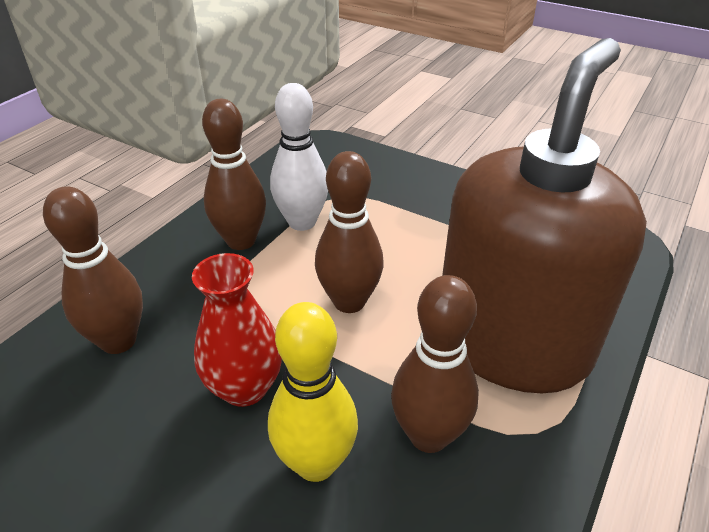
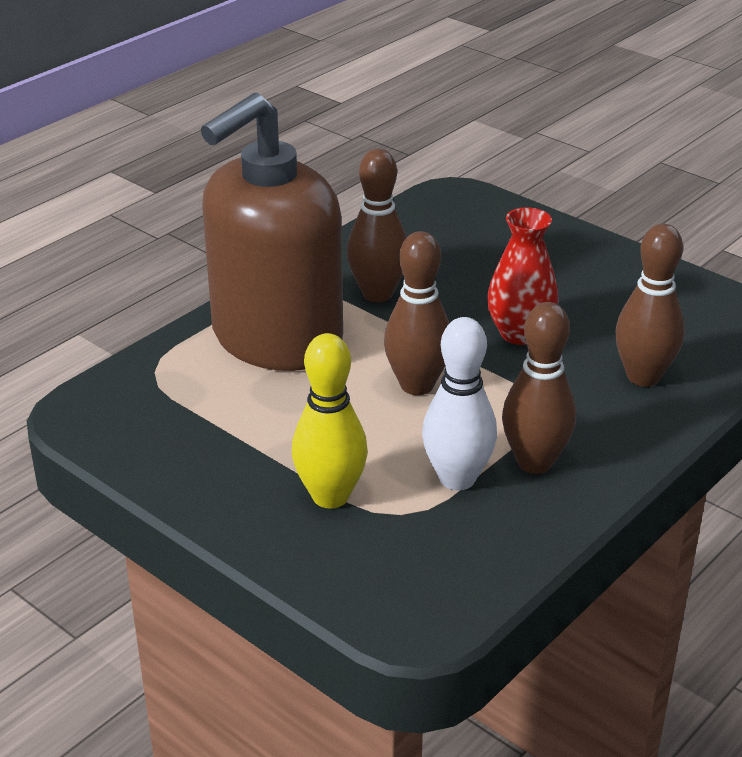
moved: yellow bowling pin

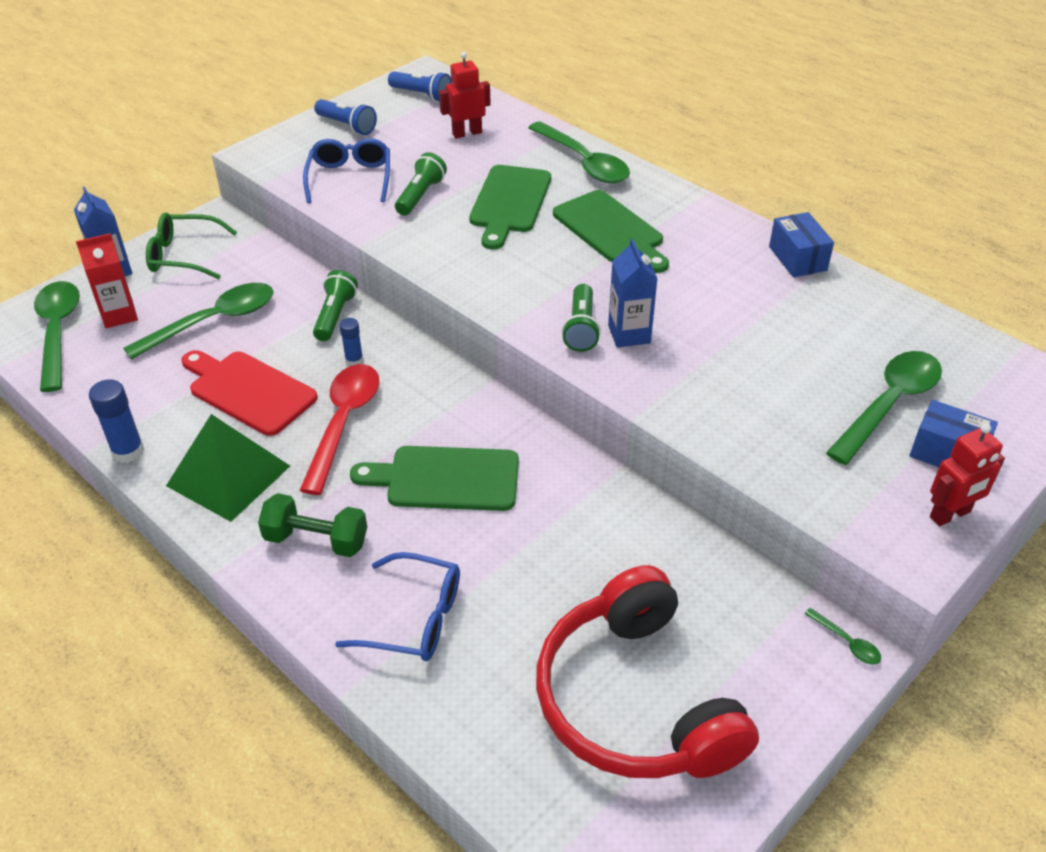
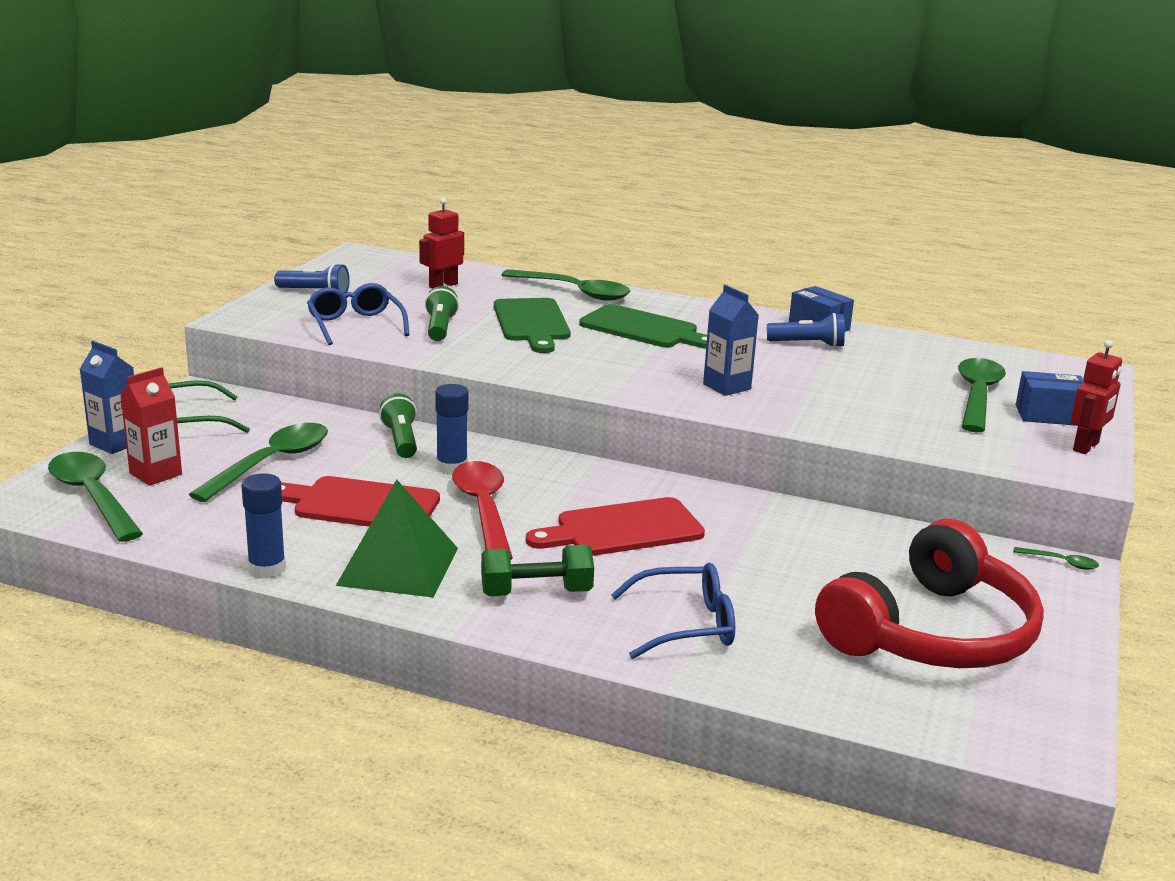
removed: green flashlight (3rd from left)
moved: blue flashlight (2nd from left)
recoloured: green cutting board (1st from left) to red cutting board (2nd from left)
turned: red headphones 90 degrees counterclockwise
resized: blue glue stick (2nd from left) x1.61

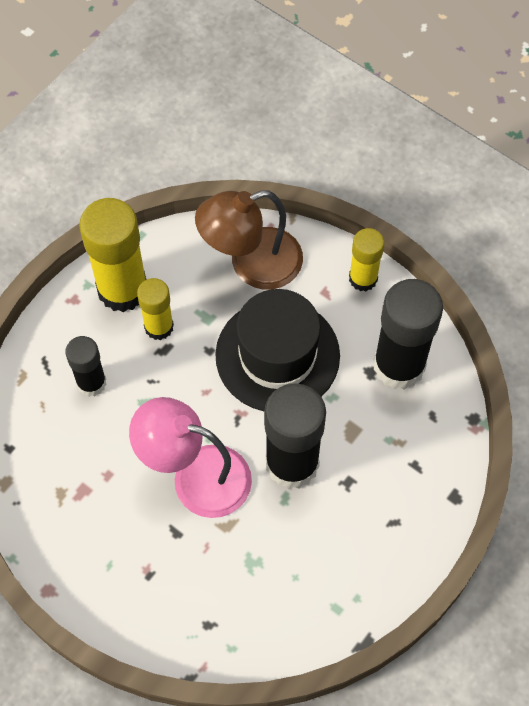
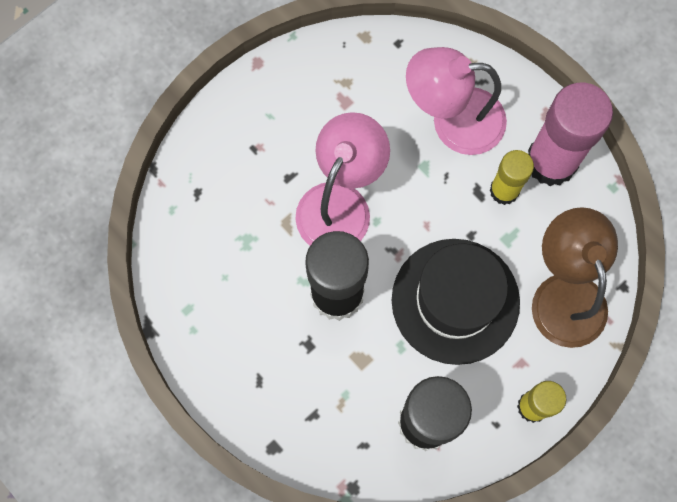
replaced: black glue stick (1st from left) to pink lamp (2nd from left)
recoloured: yellow glue stick (1st from left) to pink glue stick

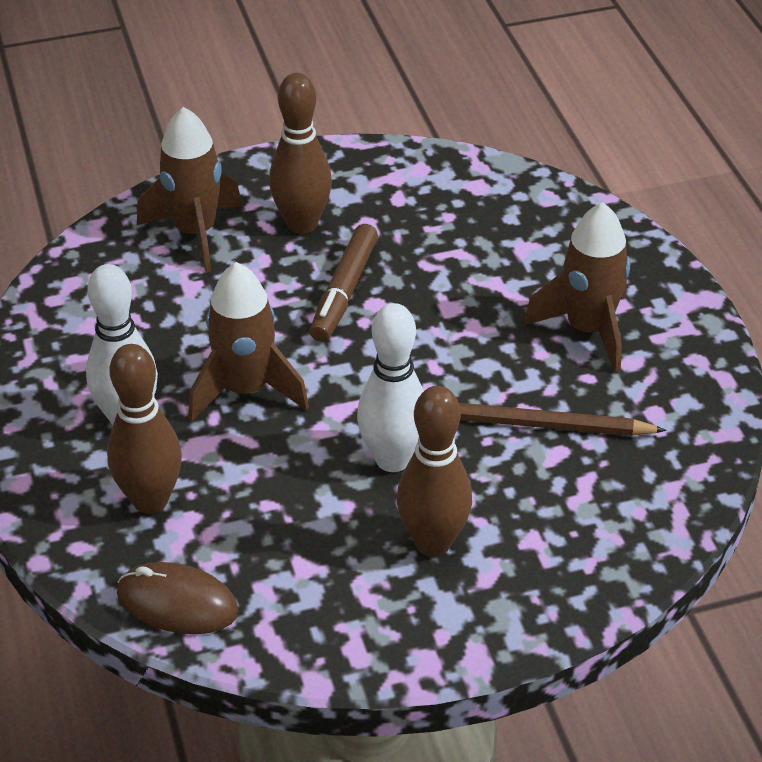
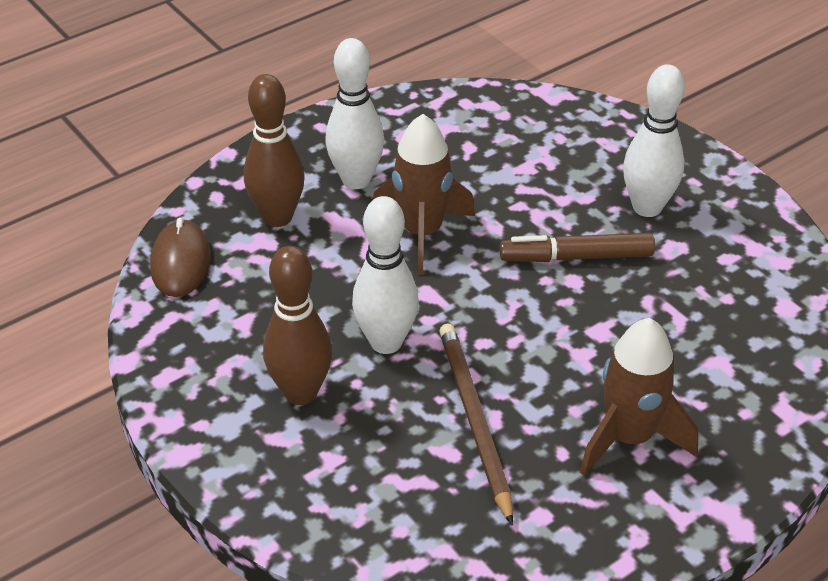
removed: brown rocket (1st from left)
recoloured: brown bowling pin (2nd from left) to white bowling pin (3rd from left)

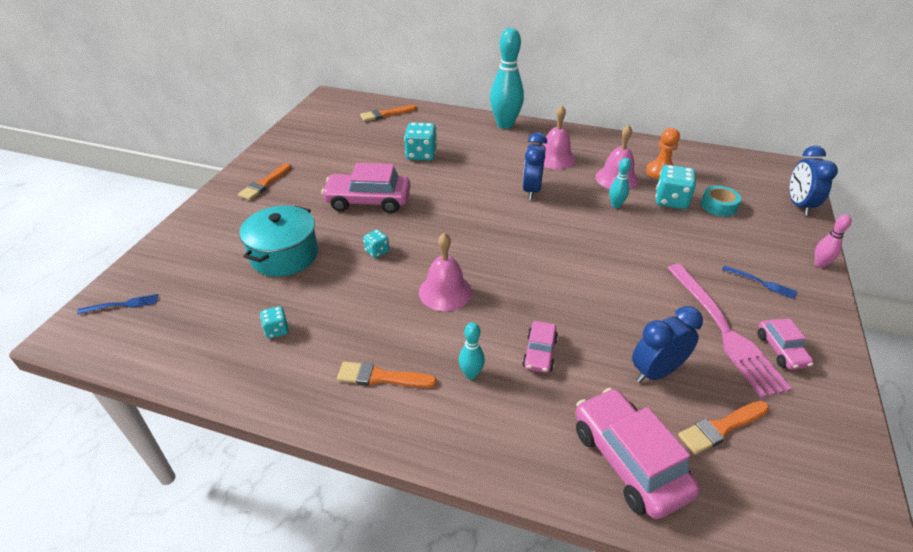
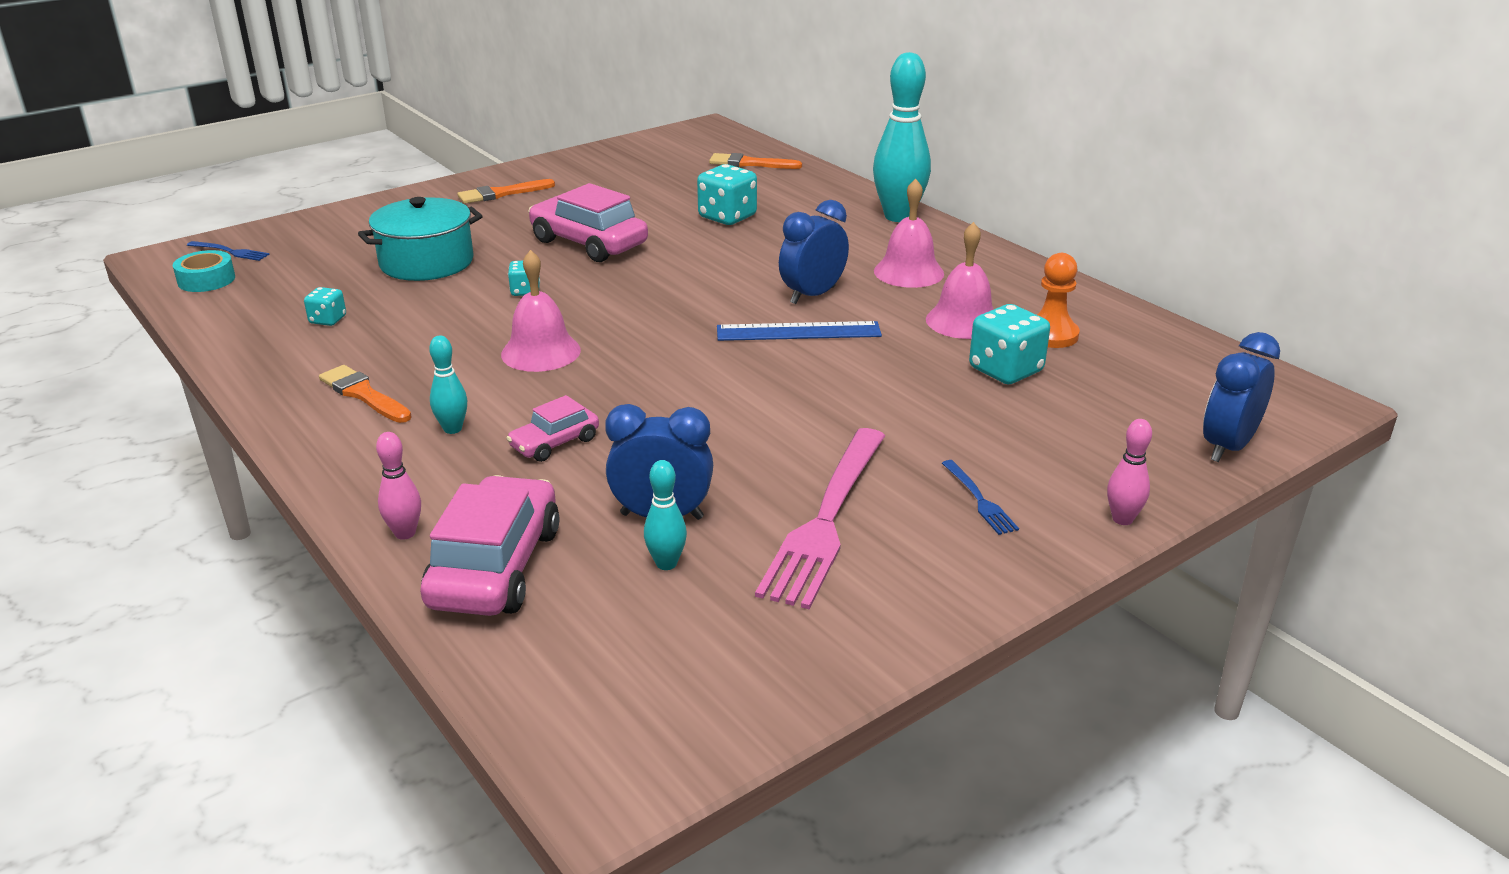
removed: orange brush (4th from left); pink car (4th from left)
added: pink bowling pin (1st from left); blue ruler
moved: turquoise bowling pin (3rd from left in the first image) to turquoise bowling pin (2nd from left); turquoise tape

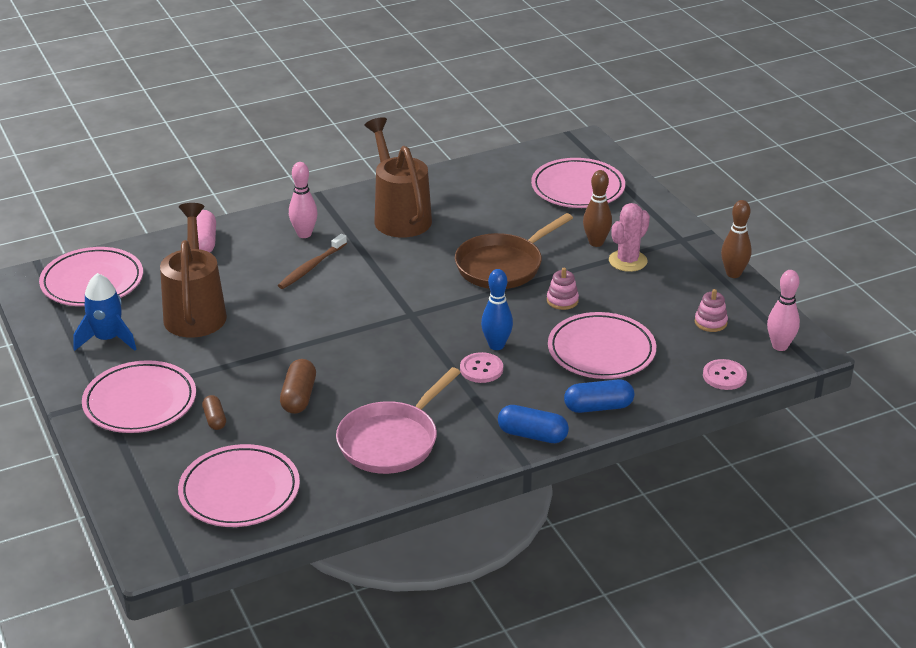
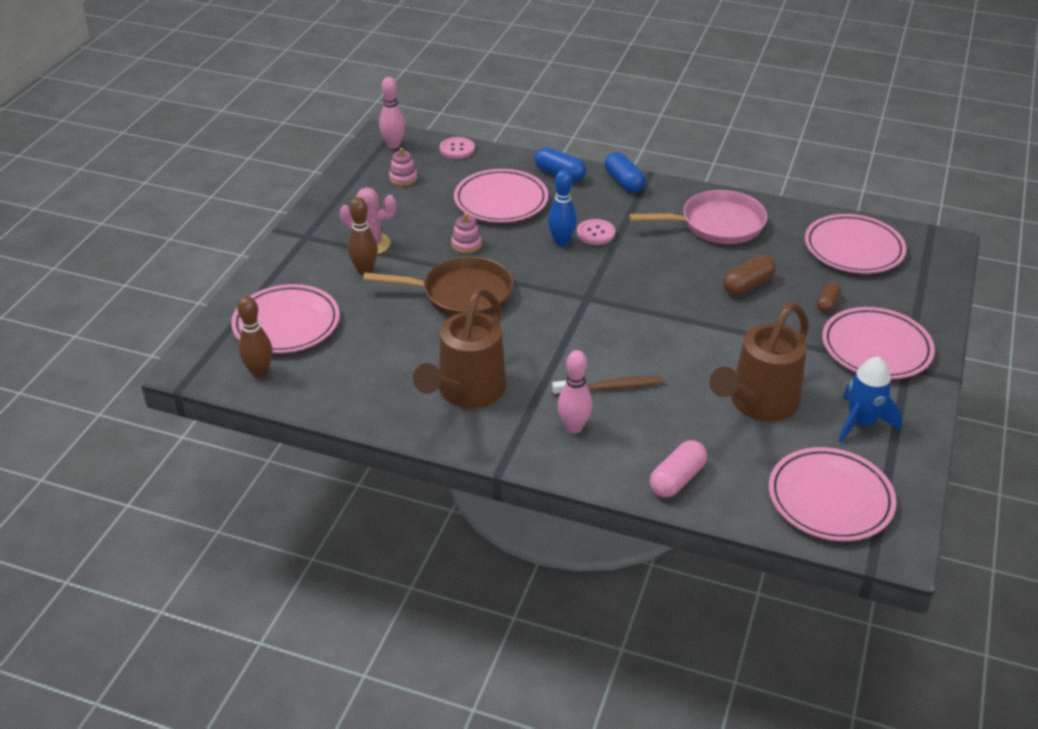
moved: brown bowling pin (2nd from left in the first image) to brown bowling pin (1st from left)

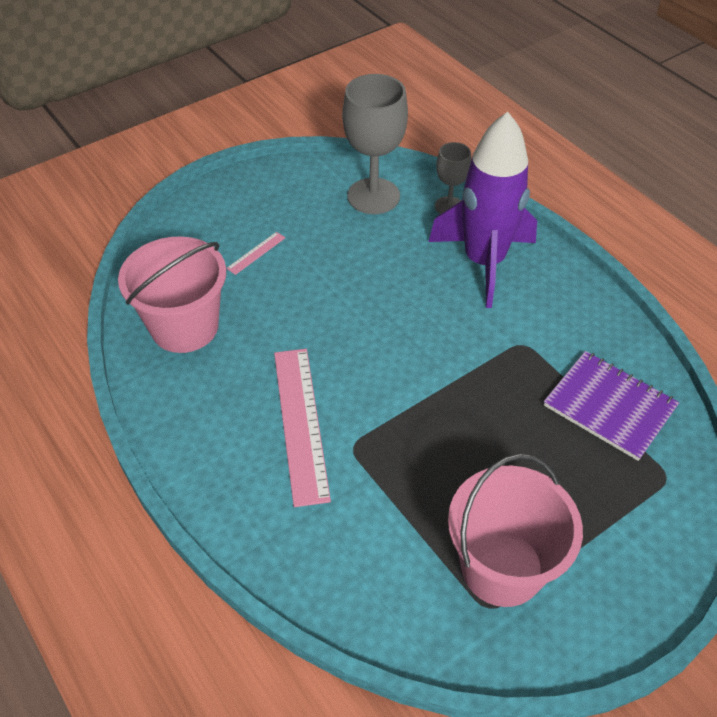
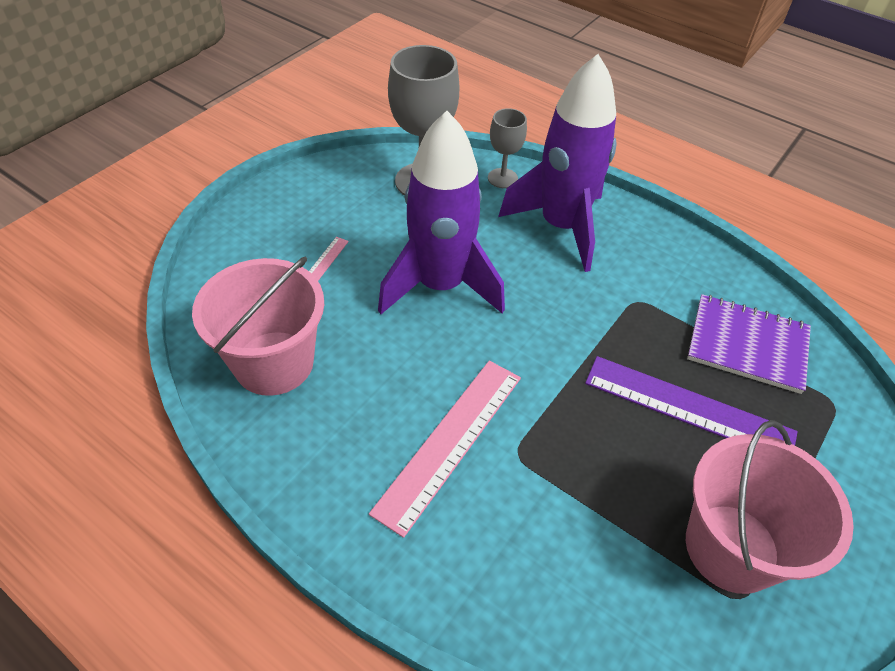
added: purple rocket (1st from left); purple ruler
turned: pink ruler (2nd from left) 60 degrees clockwise

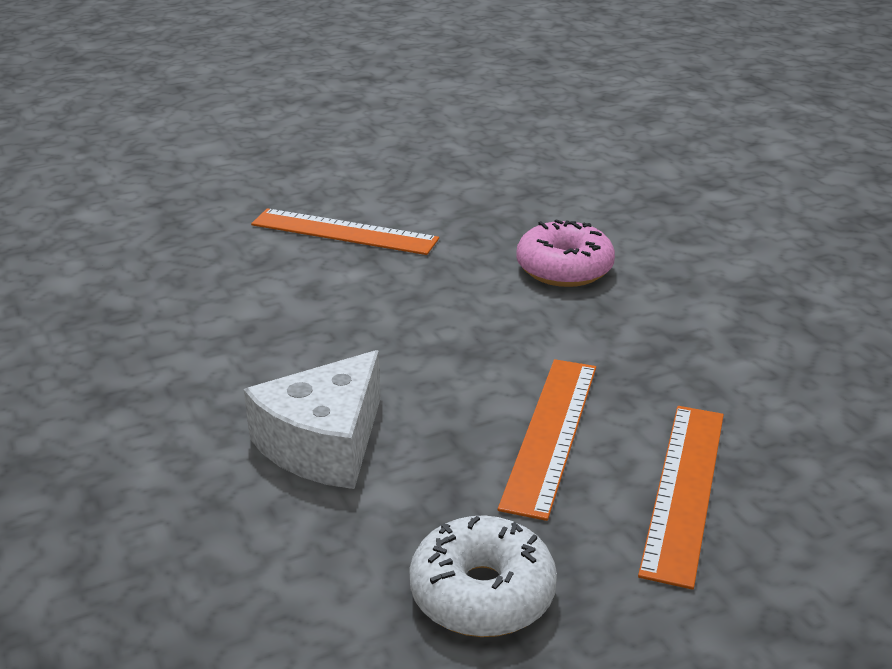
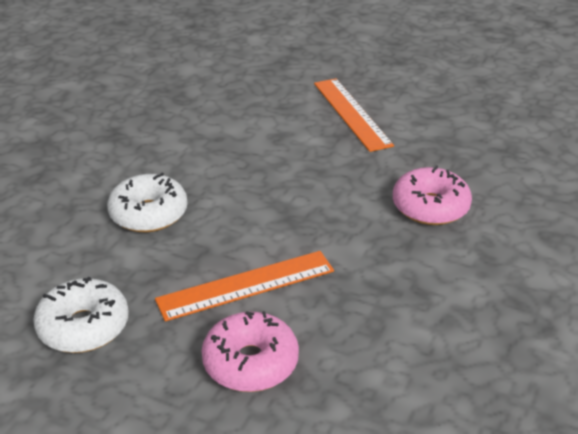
replaced: white cheese to white donut (2nd from left); orange ruler (3rd from left) to pink donut (1st from left)

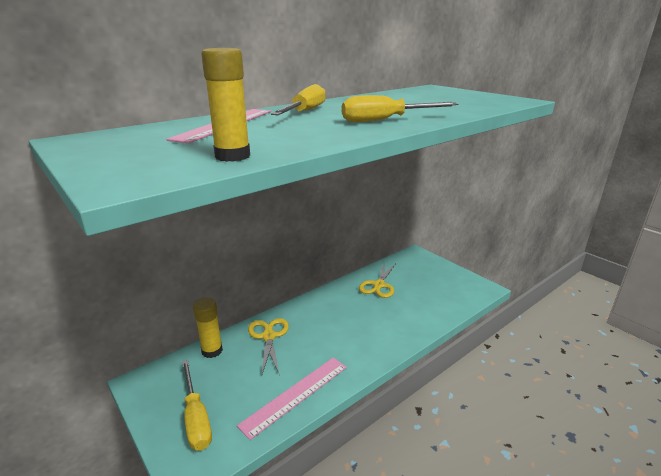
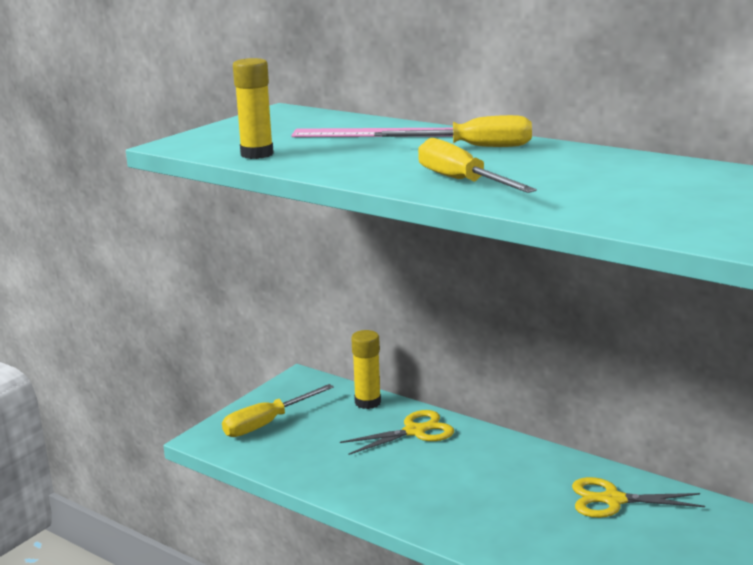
removed: pink ruler (2nd from left)

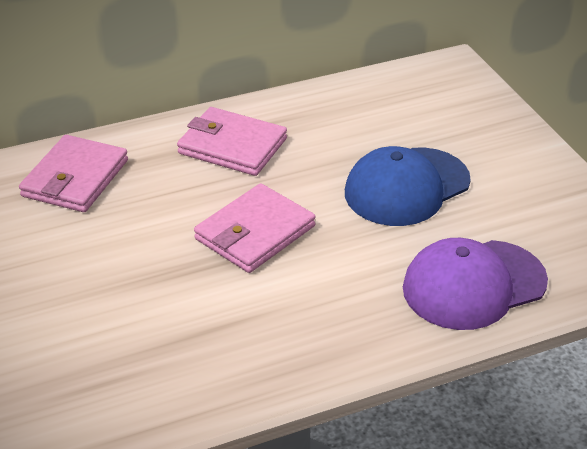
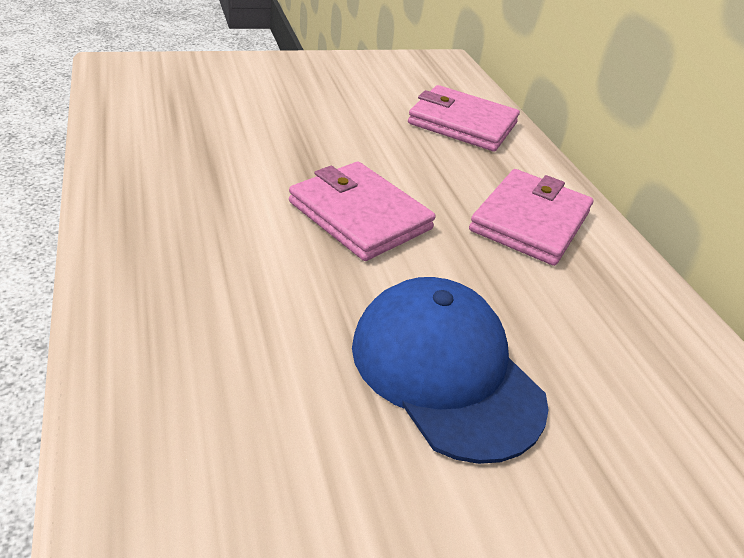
removed: purple cap

